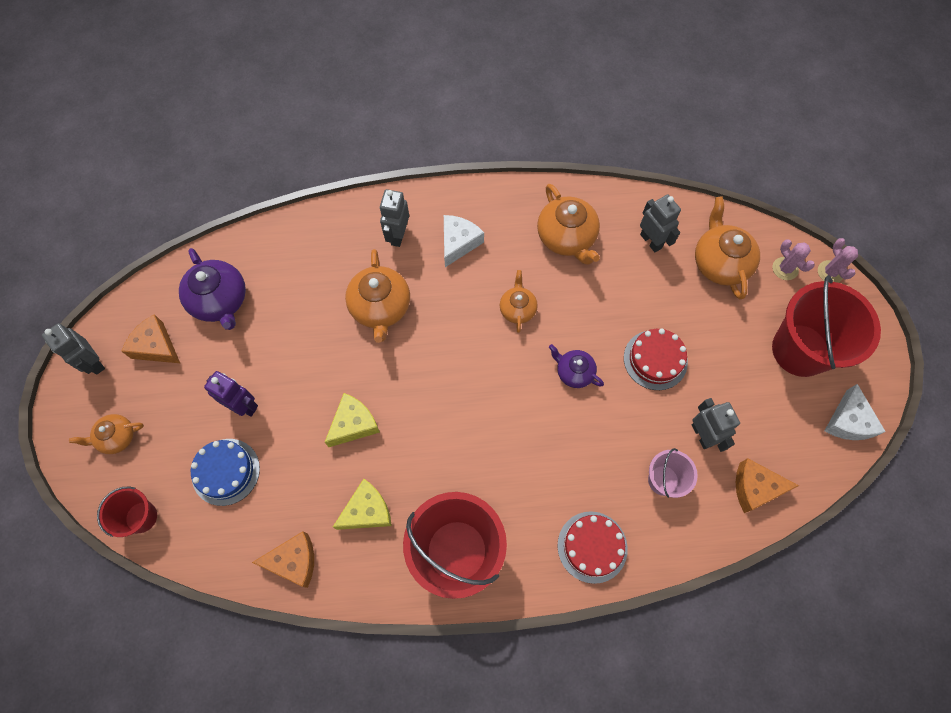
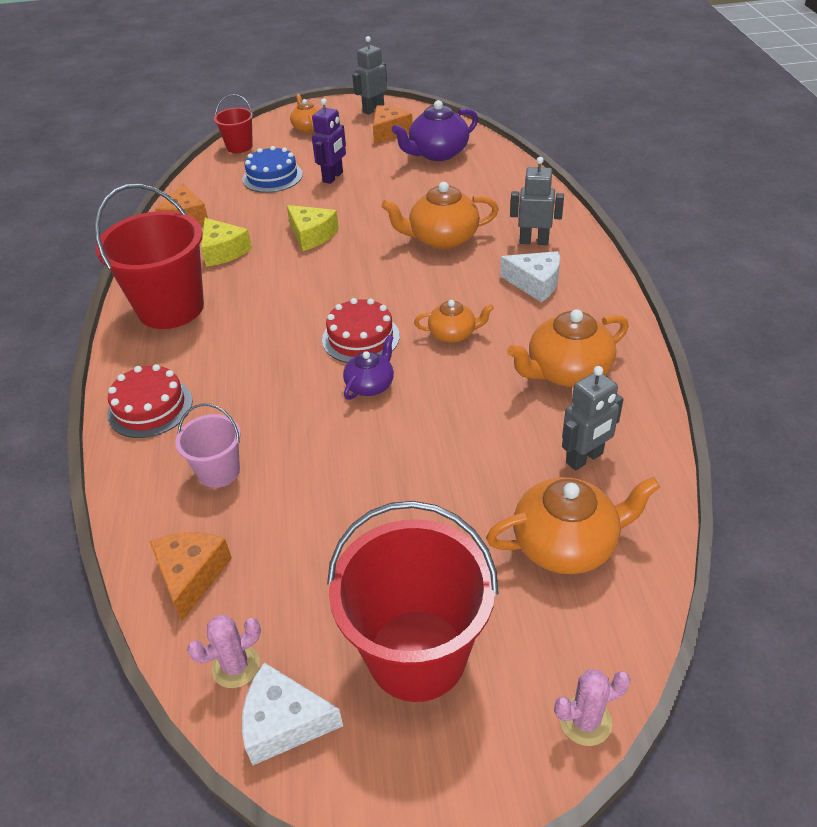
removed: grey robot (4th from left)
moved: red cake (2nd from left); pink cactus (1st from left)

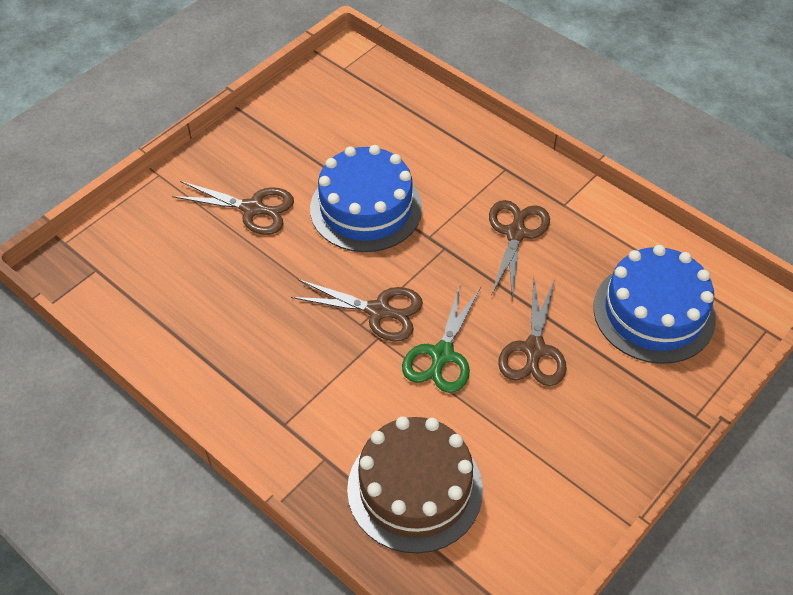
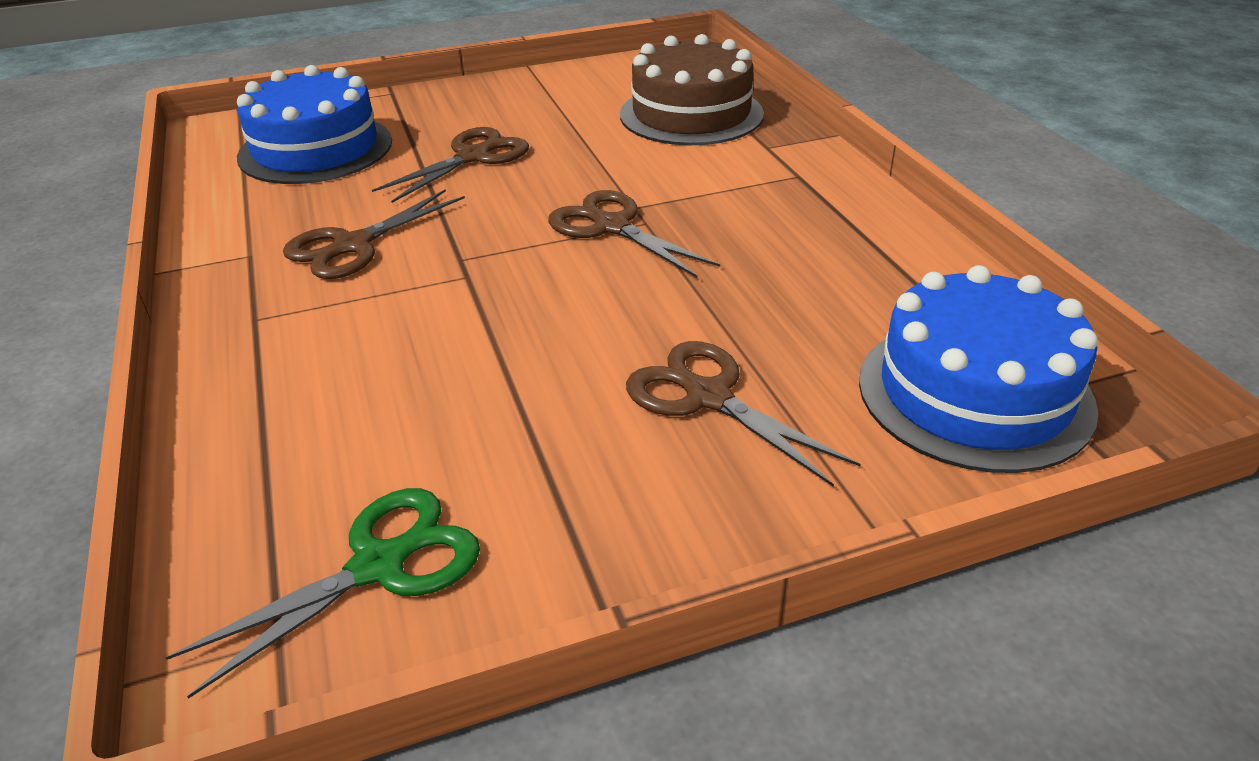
moved: blue cake (1st from left in the first image) to blue cake (2nd from left); green scissors

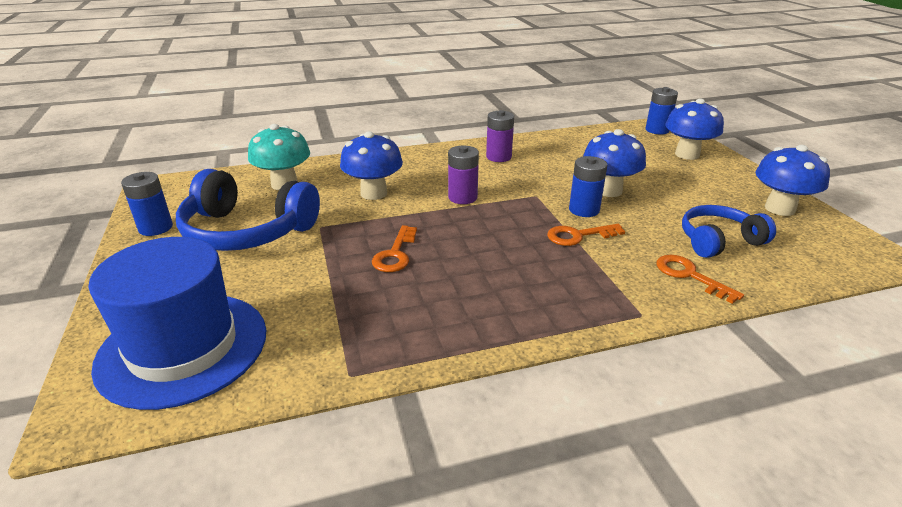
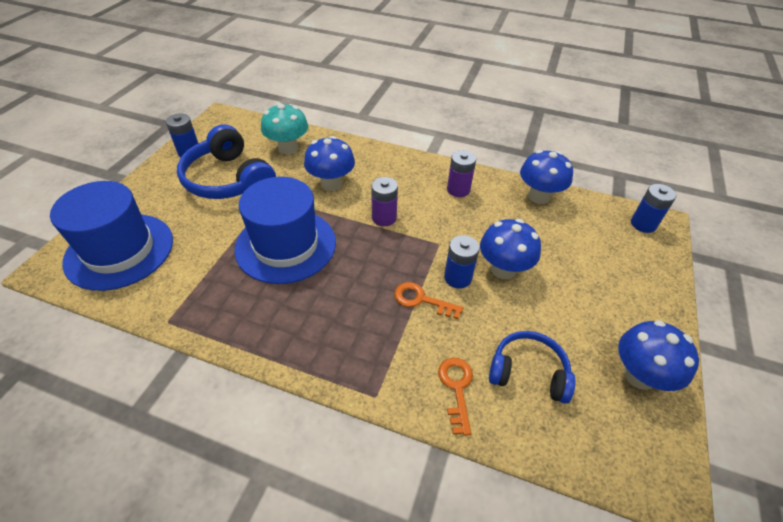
moved: blue mushroom (3rd from left)
replaced: orange key (1st from left) to blue hat (2nd from left)

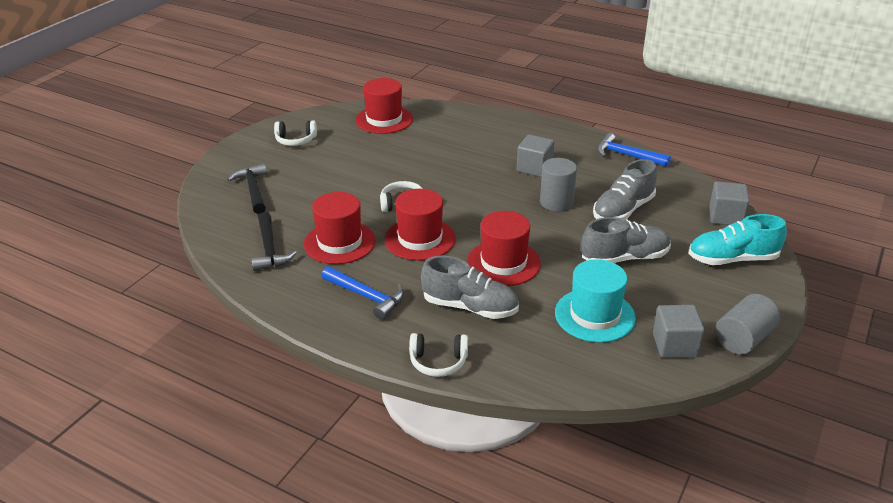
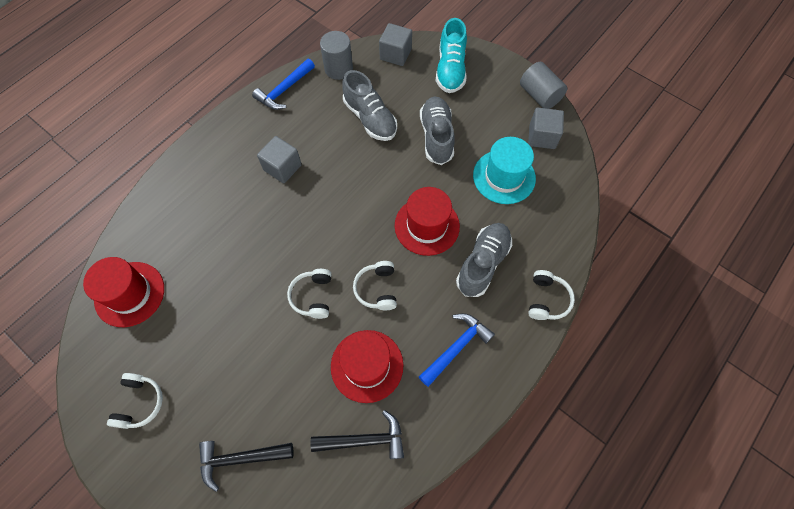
moved: grey cylinder (1st from left)
replaced: red hat (3rd from left) to white headphones (3rd from left)

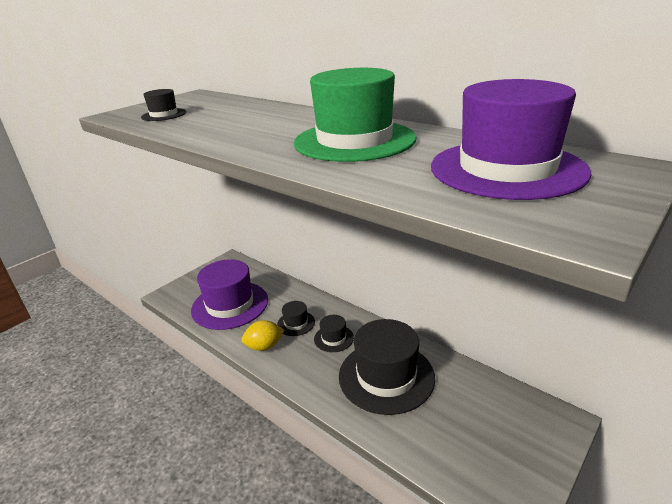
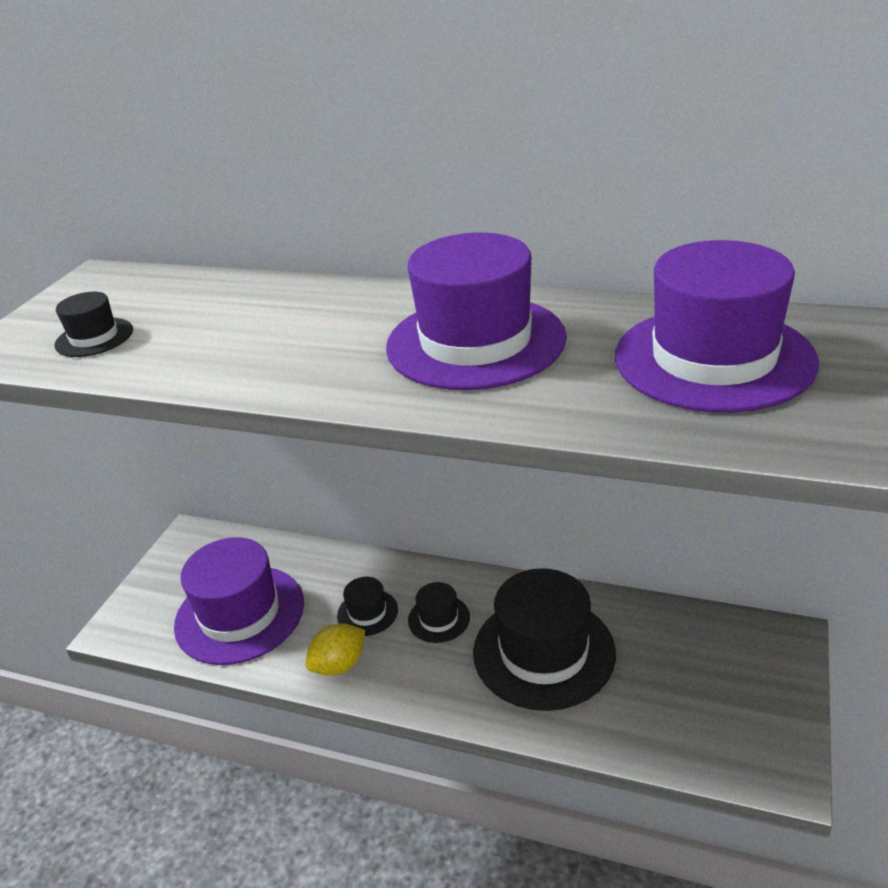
recoloured: green hat to purple hat (2nd from left)

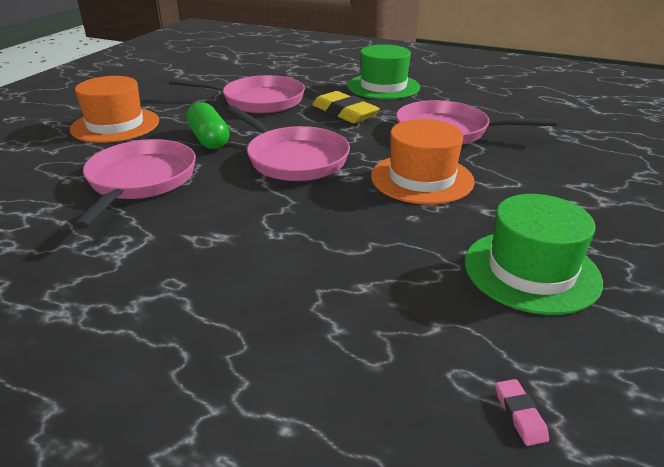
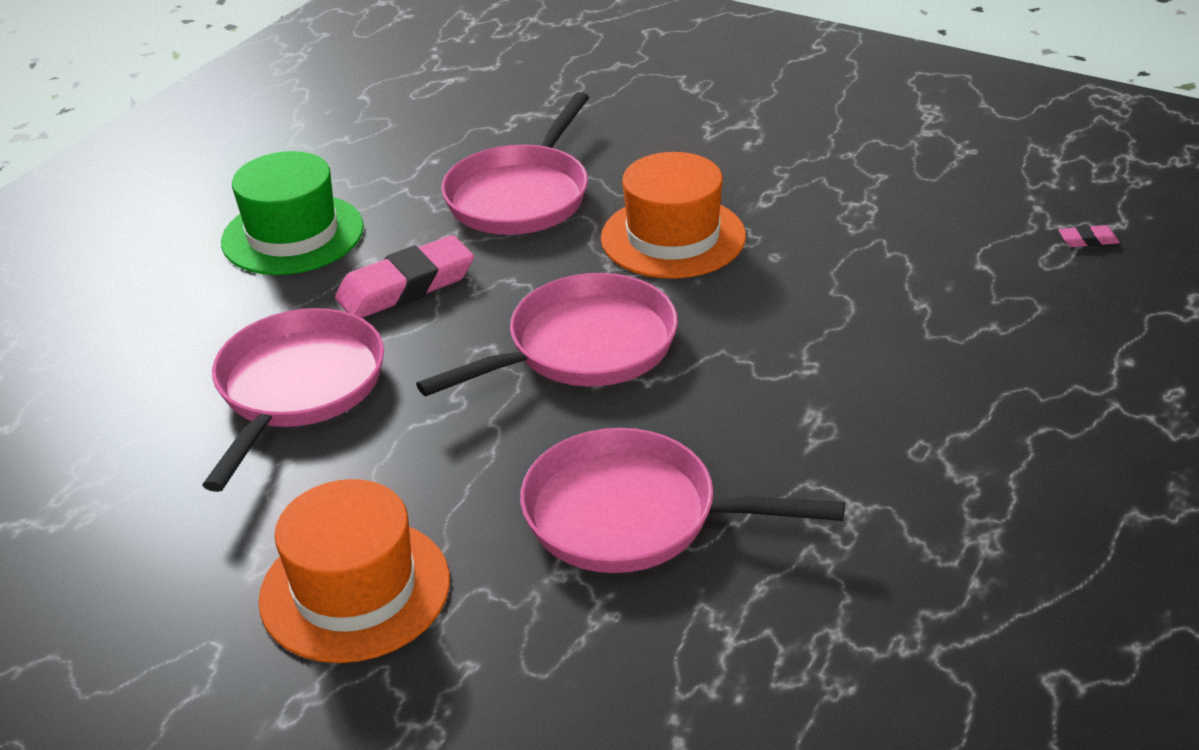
removed: green capsule; green hat (2nd from left)
recoloured: yellow eraser to pink eraser (1st from left)

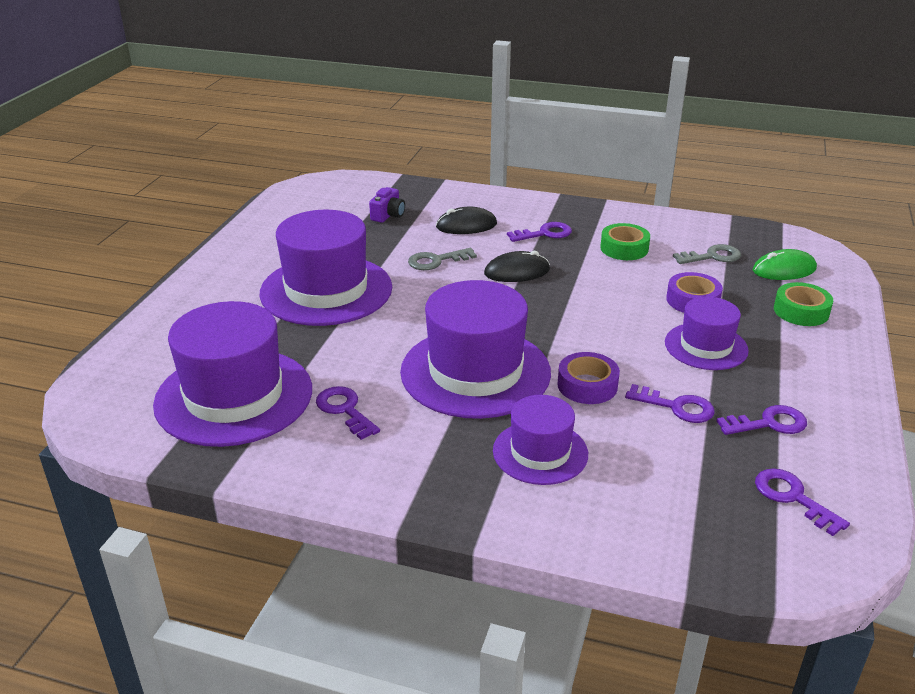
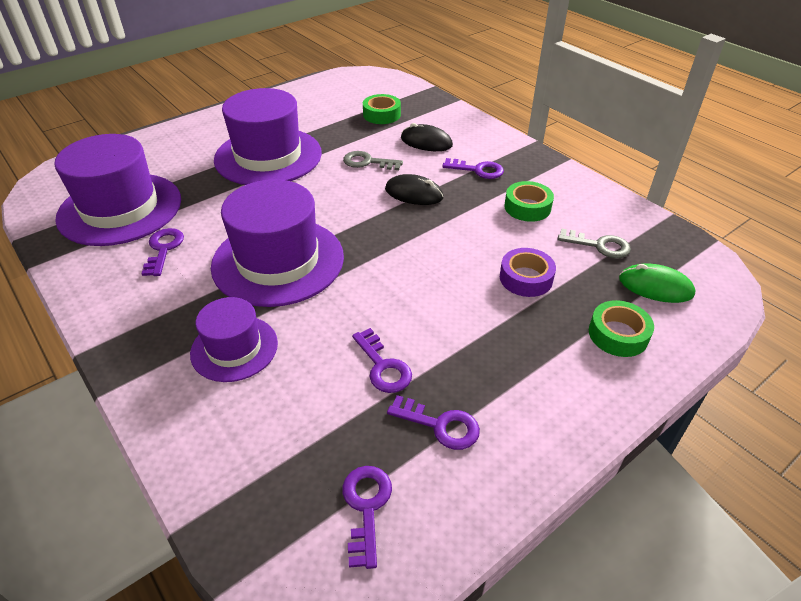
removed: purple tape (1st from left); purple hat (5th from left)
replaced: purple camera to green tape (1st from left)

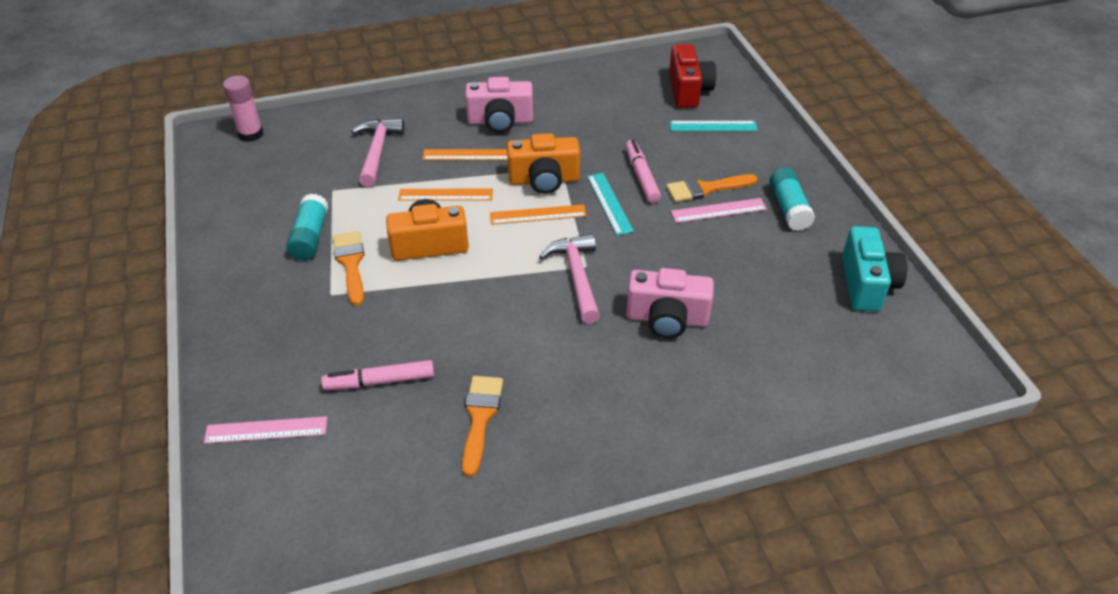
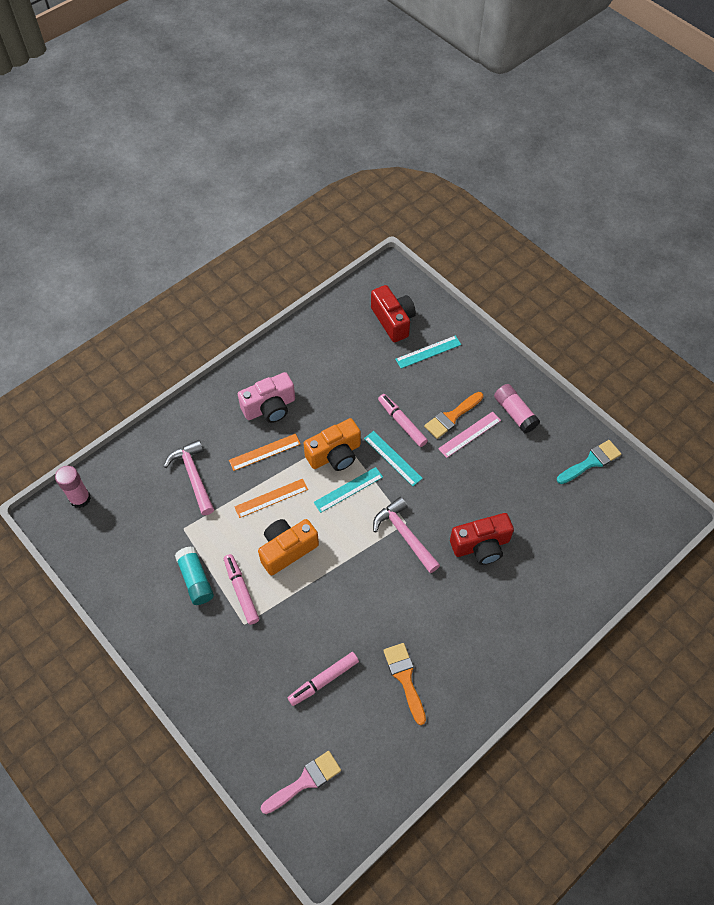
removed: pink ruler (1st from left)
added: pink brush
replaced: orange brush (1st from left) to pink marker (1st from left); turquoise camera to turquoise brush
recoloured: orange ruler (3rd from left) to turquoise ruler (1st from left); pink camera (2nd from left) to red camera (2nd from left); turquoise glue stick (2nd from left) to pink glue stick (2nd from left)

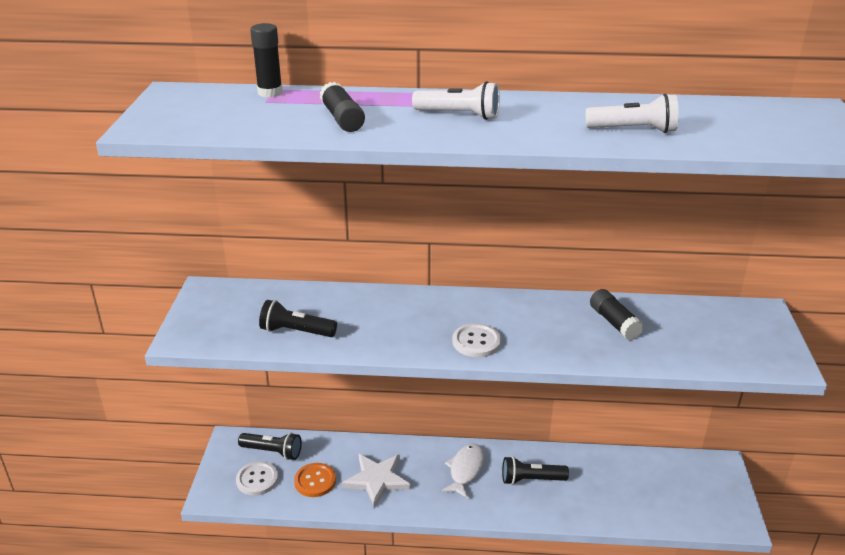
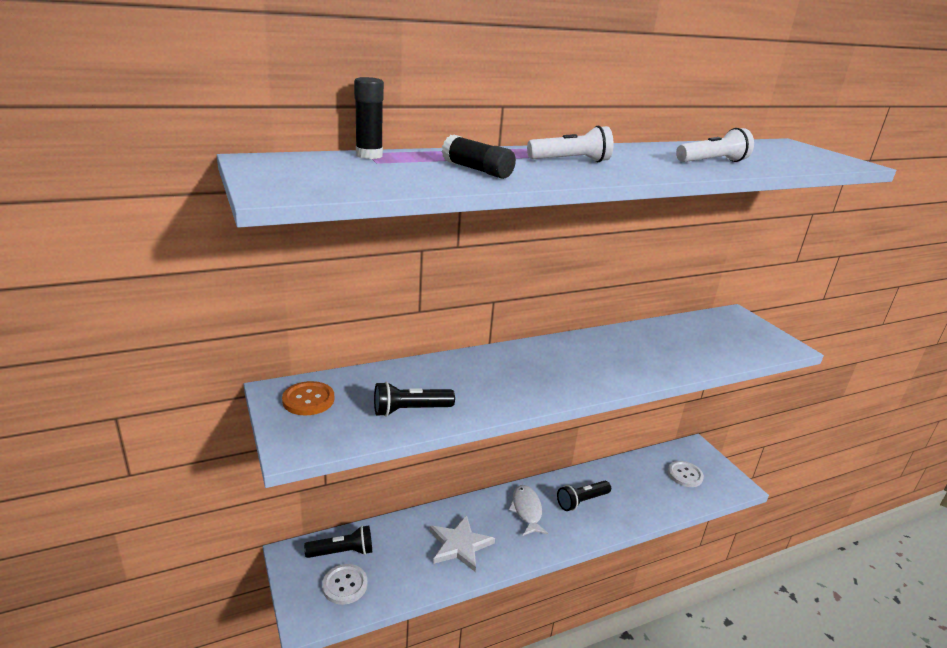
removed: black glue stick (3rd from left)
moved: orange button; white button (2nd from left)

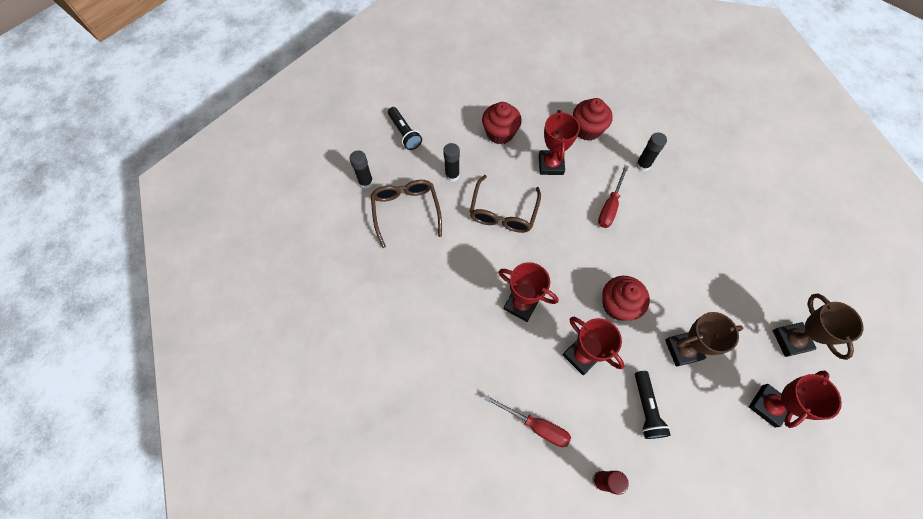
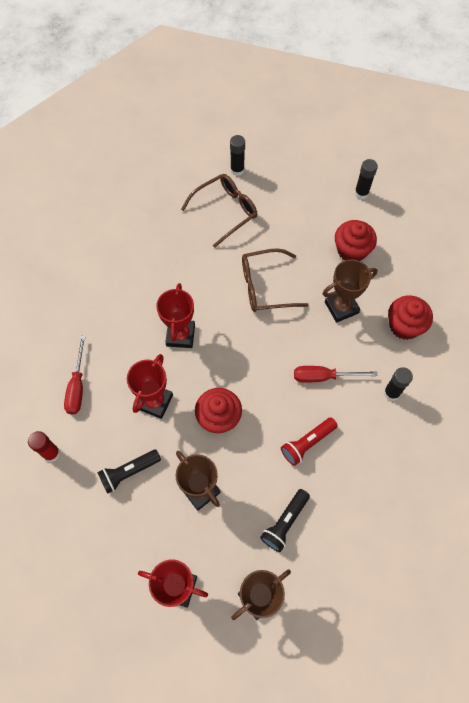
added: red flashlight
moved: black flashlight (1st from left in the first image) to black flashlight (2nd from left); black glue stick (2nd from left)
recoloured: red trophy (2nd from left) to brown trophy (3rd from left)

